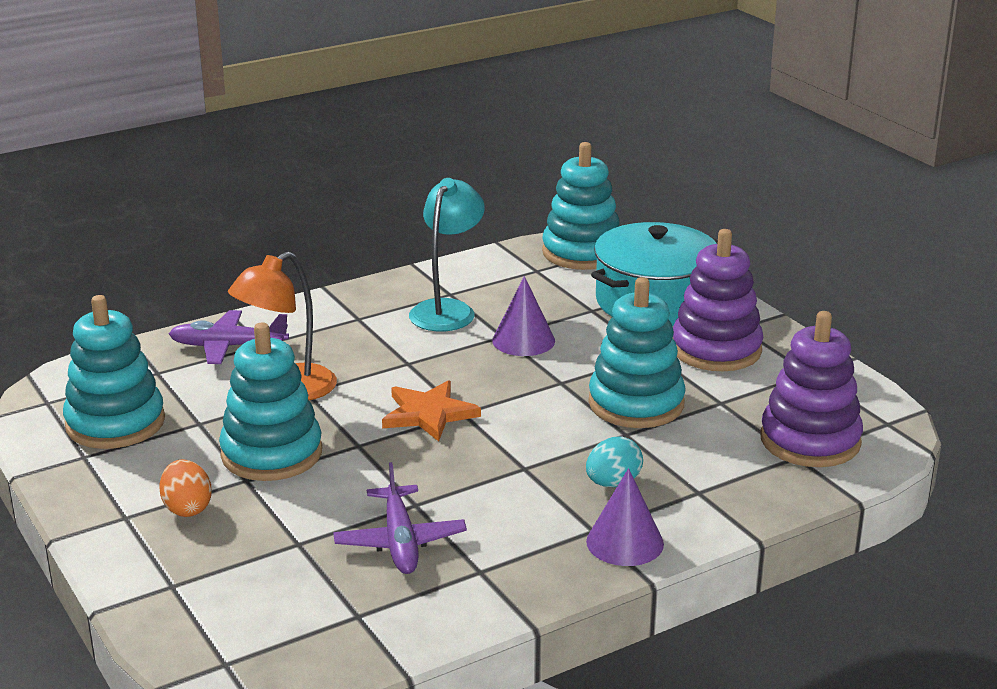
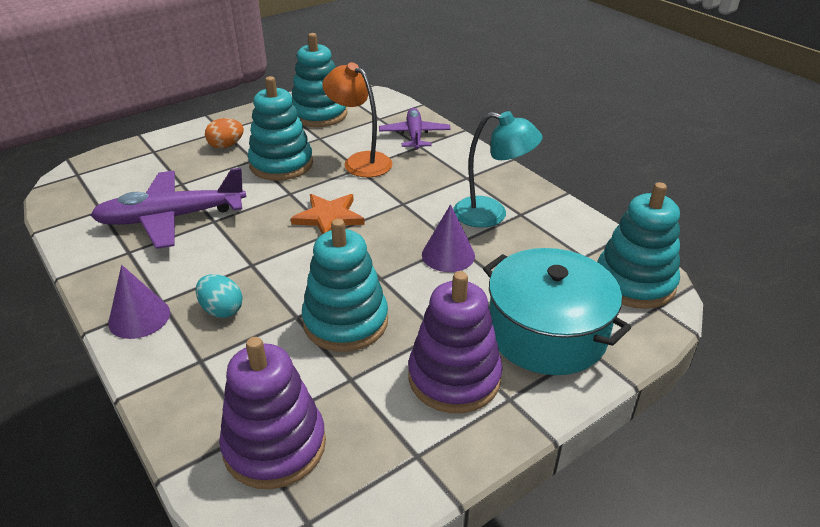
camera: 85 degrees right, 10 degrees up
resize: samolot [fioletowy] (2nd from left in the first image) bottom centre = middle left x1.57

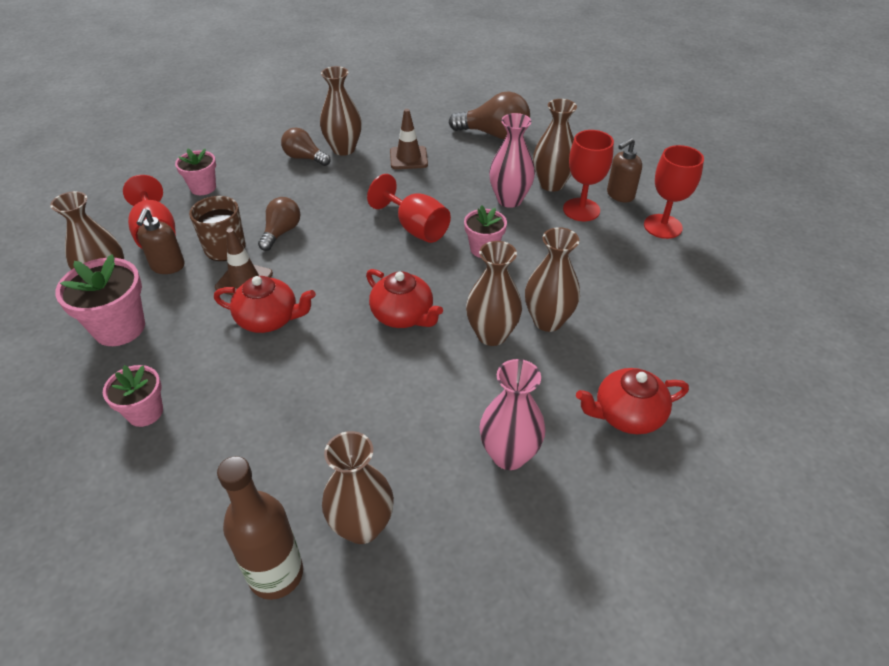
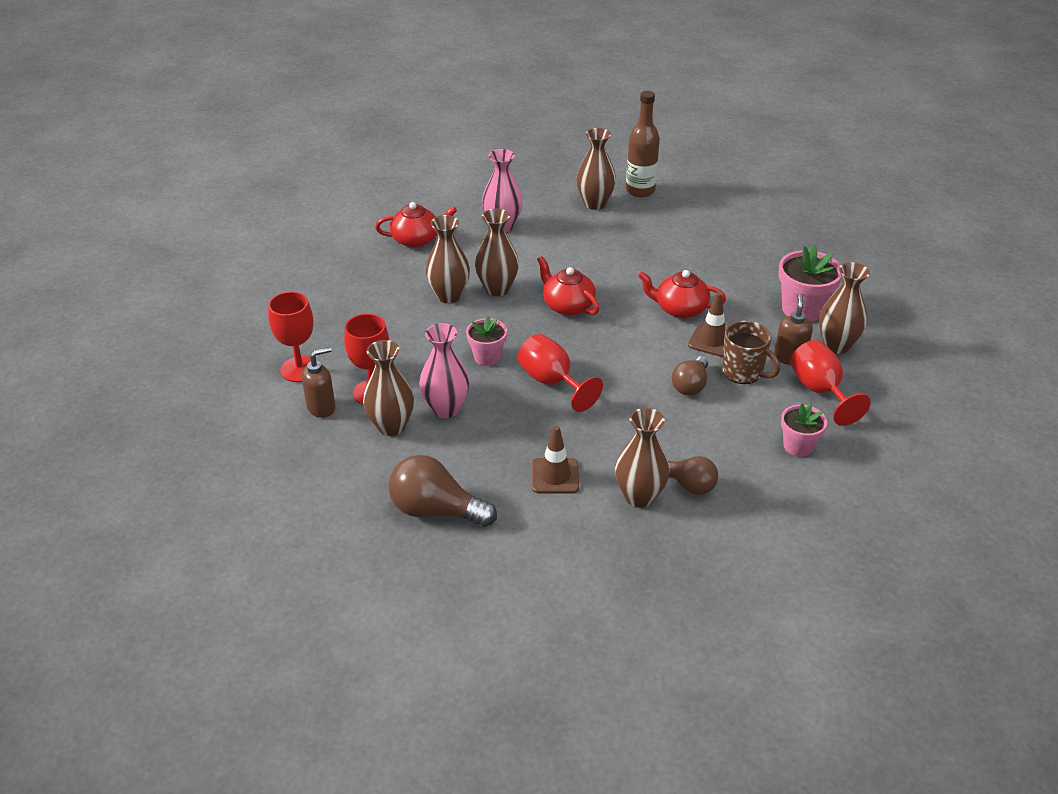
camera: 175 degrees left, 5 degrees down
delete: doniczka [różowy] (2nd from left) middle left

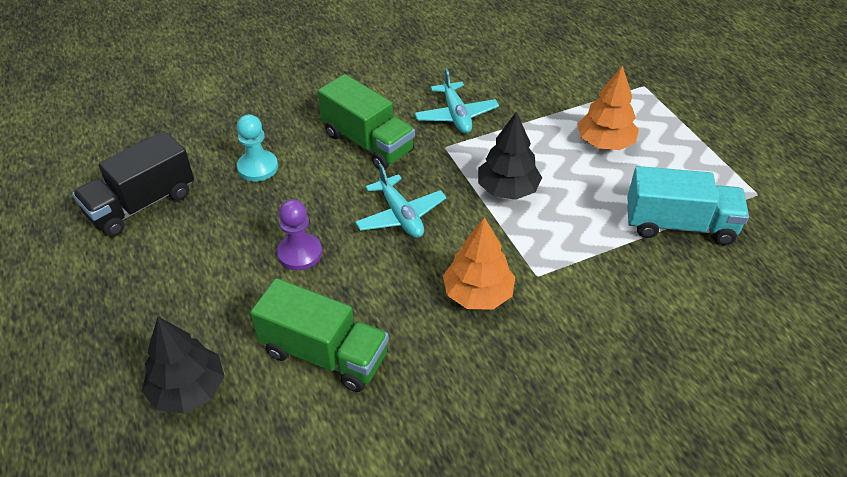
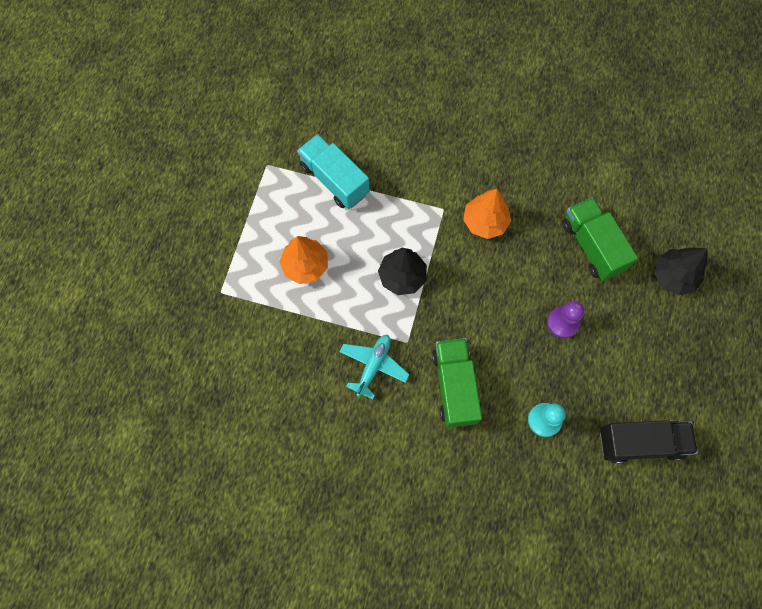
camera: 140 degrees left, 25 degrees up
delete: samolot [turkusowy] (1st from left) centre

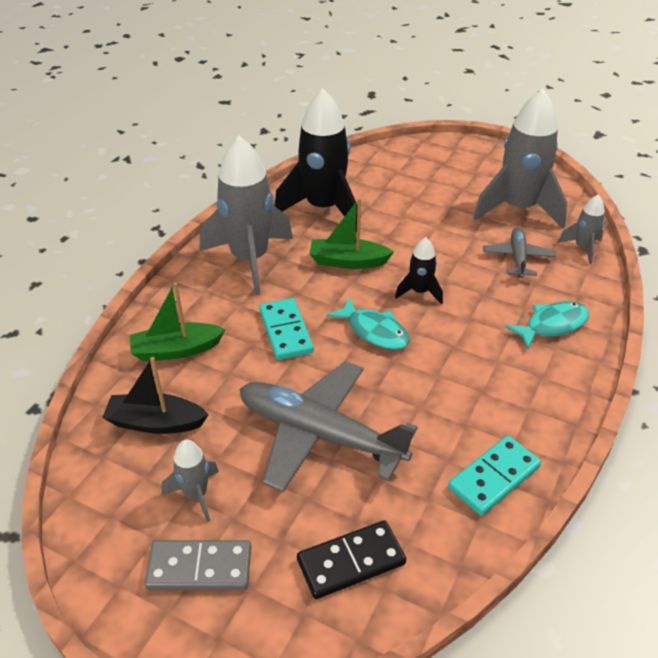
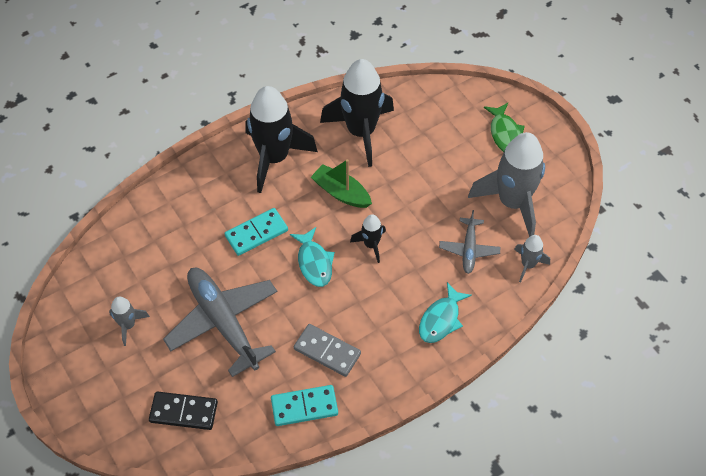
camera: 30 degrees right, 15 degrees up
delete: łódka [czarny] middle left; łódka [zielony] (1st from left) middle left
insert: ryba [zielony] top right
move: kostka domina [szary] bottom left to bottom centre
recolor: rakieta [szary] (2nd from left) top centre to rakieta [czarny] (1st from left) top centre
rotate: kostka domina [turkusowy] (1st from left) centre = centre 45 degrees clockwise; ryba [turkusowy] (2nd from left) middle right = centre 120 degrees clockwise; samolot [szary] (2nd from left) middle right = centre 150 degrees clockwise

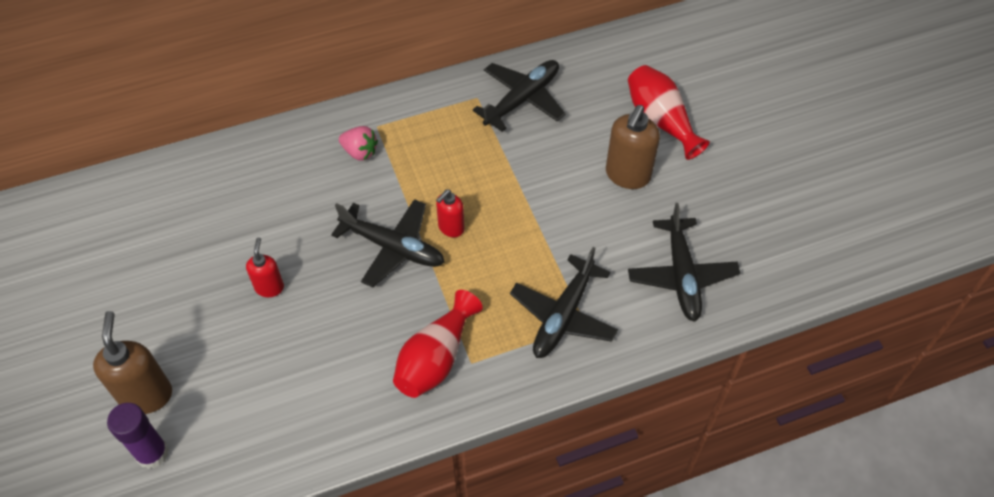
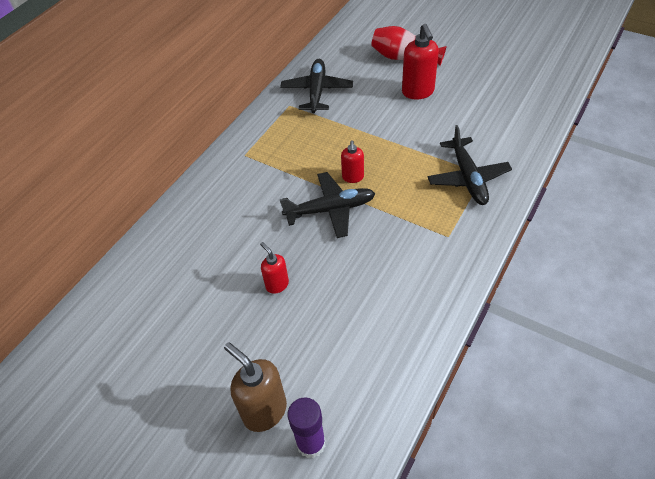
camera: 35 degrees left, 5 degrees down
delete: truskawka [różowy] top centre; wazon [czerwony] (1st from left) bottom centre; samolot [czarny] (4th from left) middle right
recolor: dozownik mydła [brązowy] (2nd from left) top centre to dozownik mydła [czerwony] (3rd from left) top centre

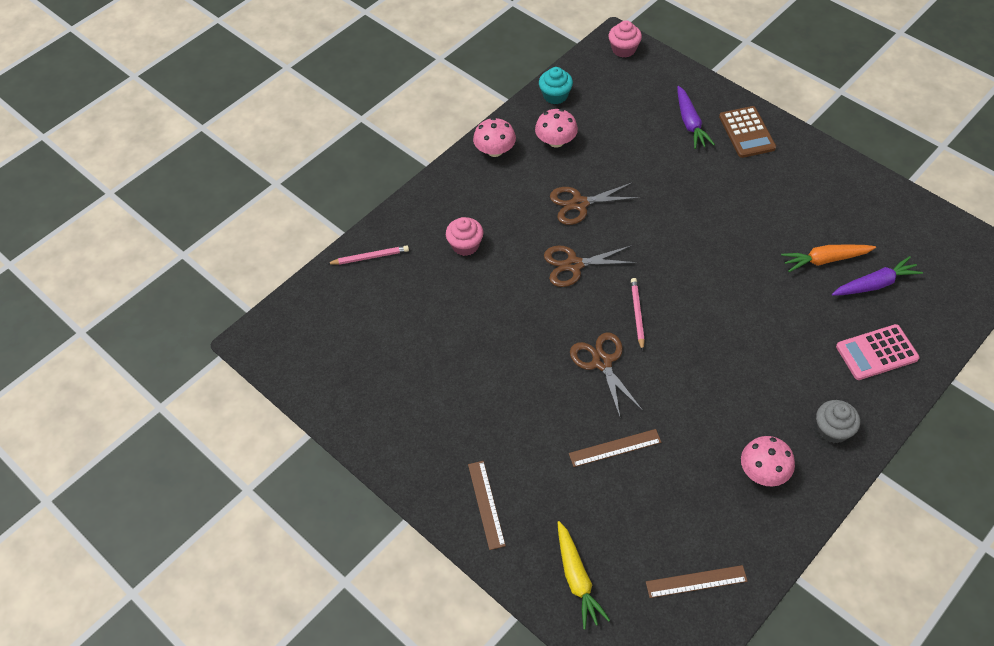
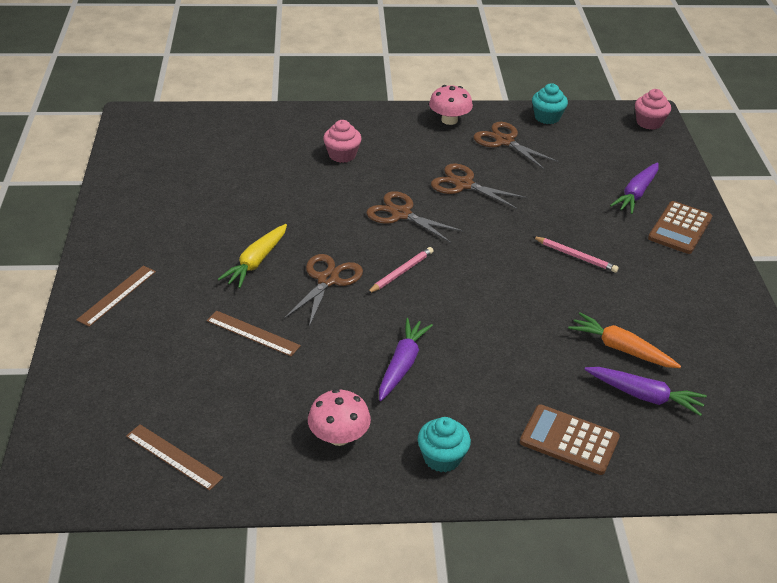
camera: 40 degrees right, 15 degrees down
insert: marchewka [fioletowy] (1st from left) centre
move: marchewka [żółty] bottom centre to middle left; ołówek [różowy] (1st from left in the first image) centre to ołówek [różowy] (2nd from left) middle right
replace: grzyb [różowy] (2nd from left) top centre to nożyczki [brązowy] (4th from left) top centre
recolor: muffinka [szary] middle right to muffinka [turkusowy] (1st from left) bottom centre; kalkulator [różowy] middle right to kalkulator [brązowy] (1st from left) bottom right

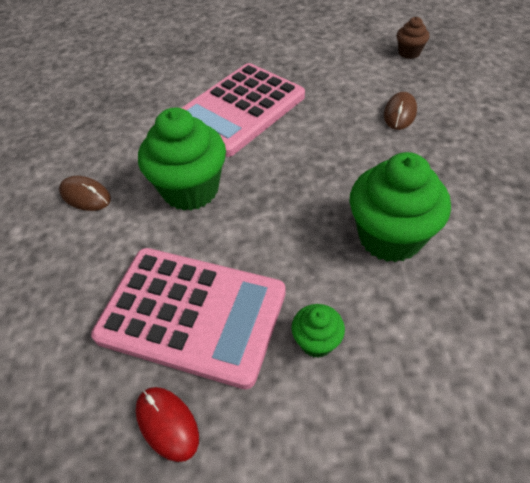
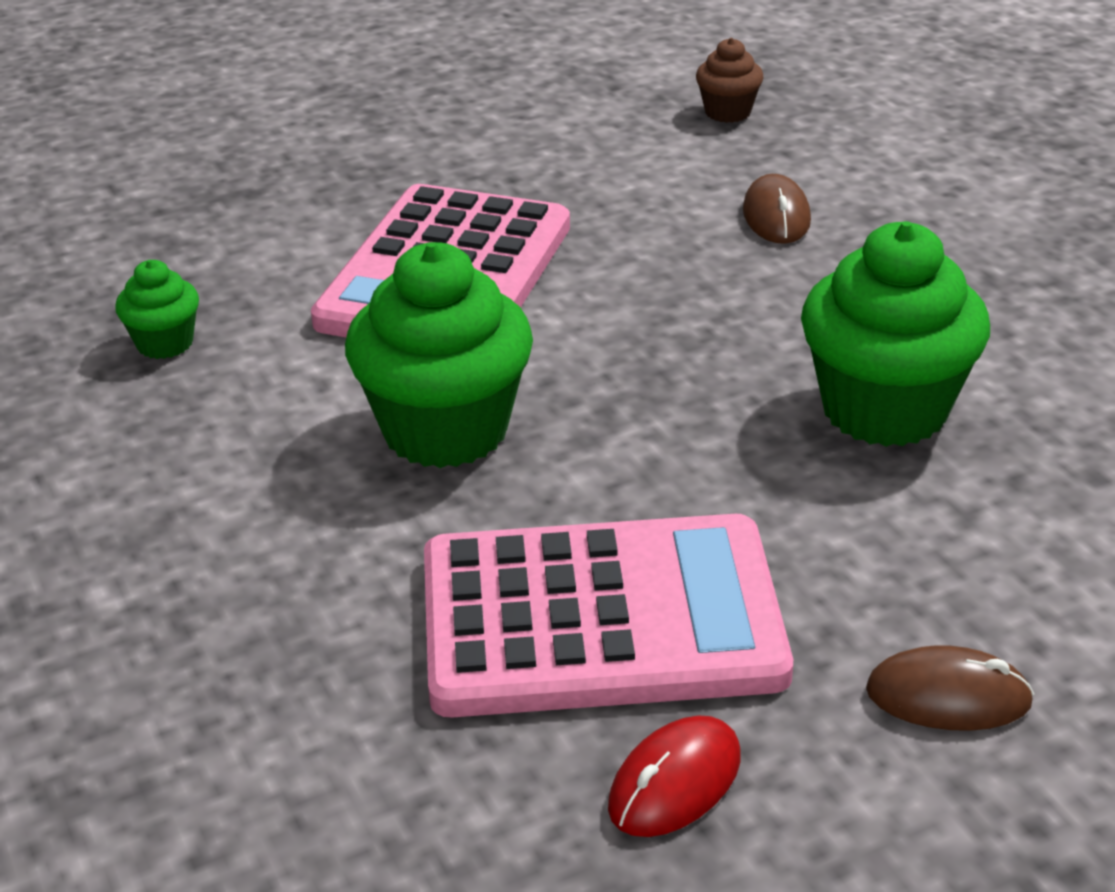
camera: 25 degrees left, 15 degrees down
move: muffinka [zielony] (2nd from left in the first image) bottom centre to muffinka [zielony] (1st from left) middle left; myszka [brązowy] (1st from left in the first image) middle left to myszka [brązowy] (2nd from left) bottom right
rotate: myszka [czerwony] bottom left = bottom centre 75 degrees counterclockwise

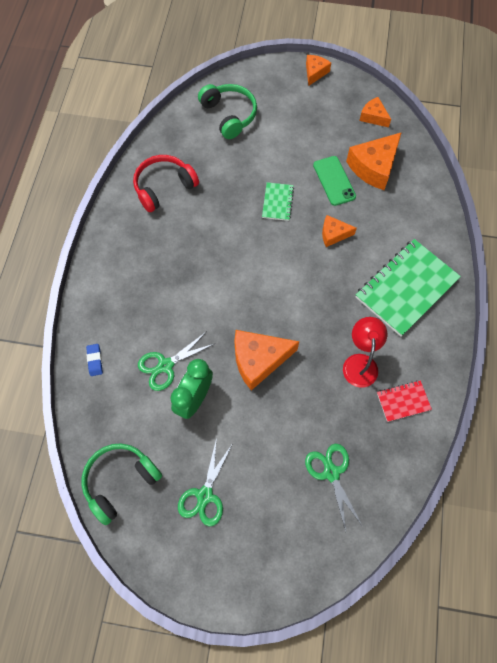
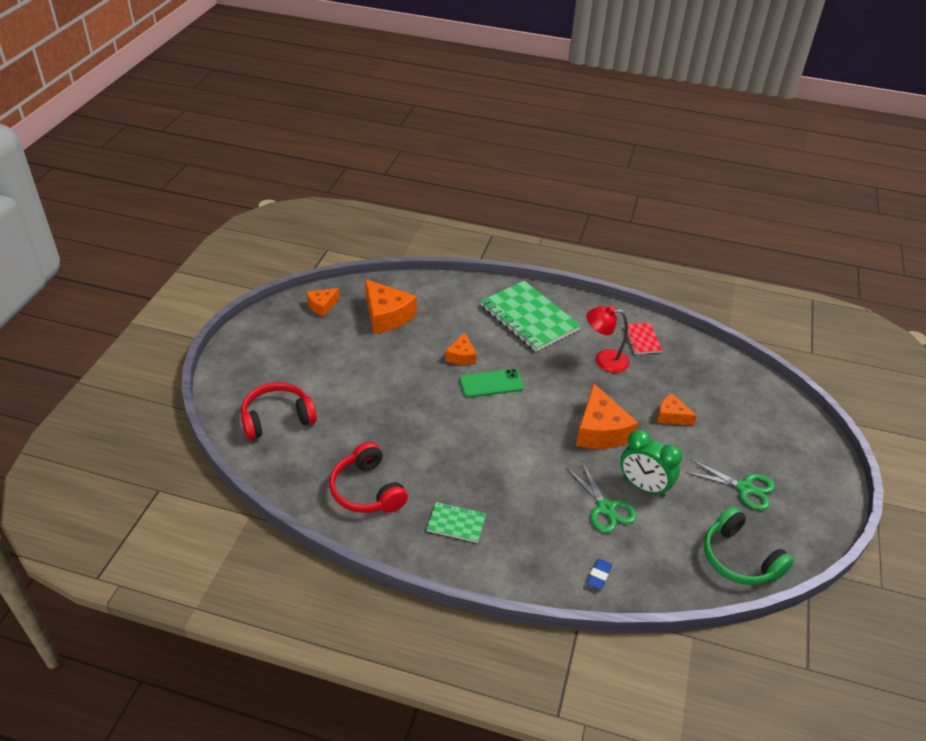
camera: 85 degrees left, 25 degrees down
delete: nożyczki [zielony] (3rd from left) bottom right
move: zeszyt [zielony] (1st from left) top centre to bottom centre; telefon [zielony] top right to centre; ser [pomarańczowy] (2nd from left in the first image) top centre to ser [pomarańczowy] (5th from left) middle right
recolor: słuchawki [zielony] (2nd from left) top centre to słuchawki [czerwony] (1st from left) middle left
rotate: gumka do mazania [niebieski] middle left = bottom centre 60 degrees counterclockwise

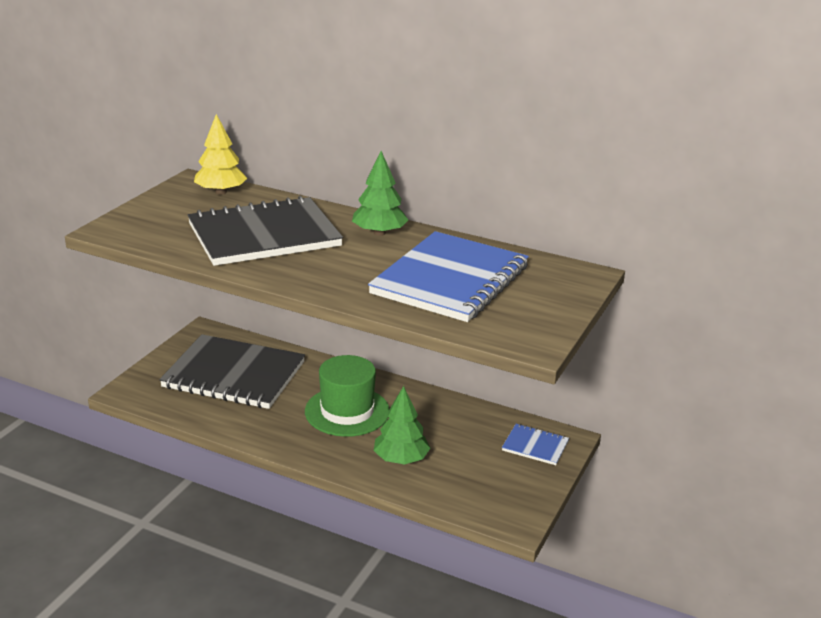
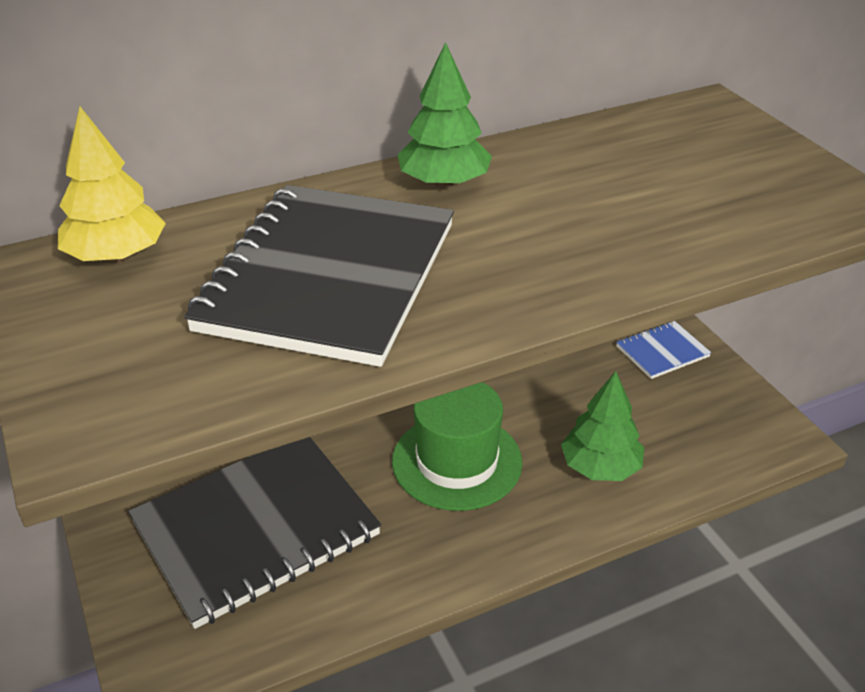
camera: 50 degrees left, 10 degrees up
delete: zeszyt [niebieski] (1st from left) centre

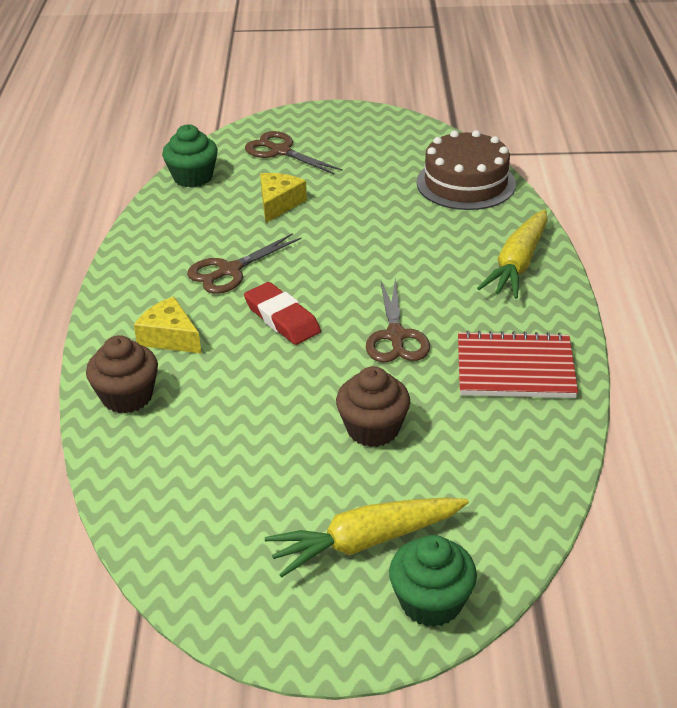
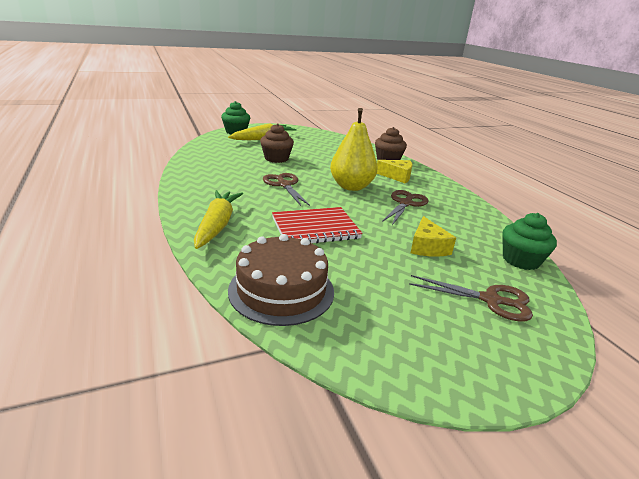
camera: 155 degrees right, 10 degrees down
move: zeszyt [czerwony] middle right to centre
replace: gumka do mazania [czerwony] centre to gruszka [żółty] top centre

